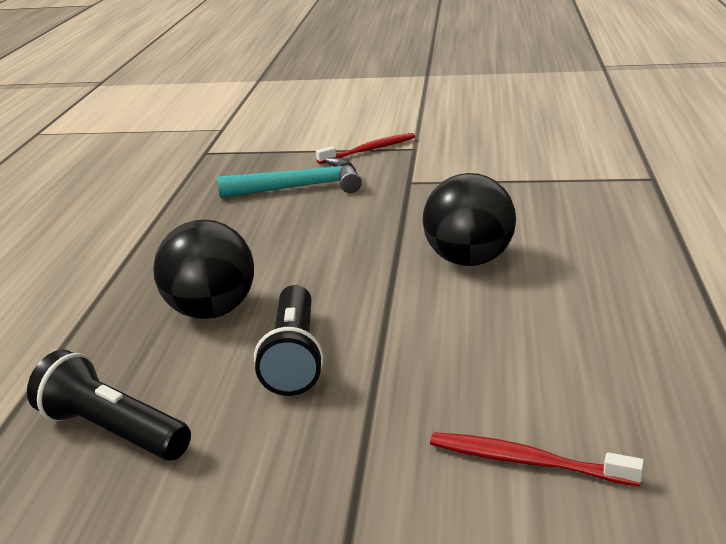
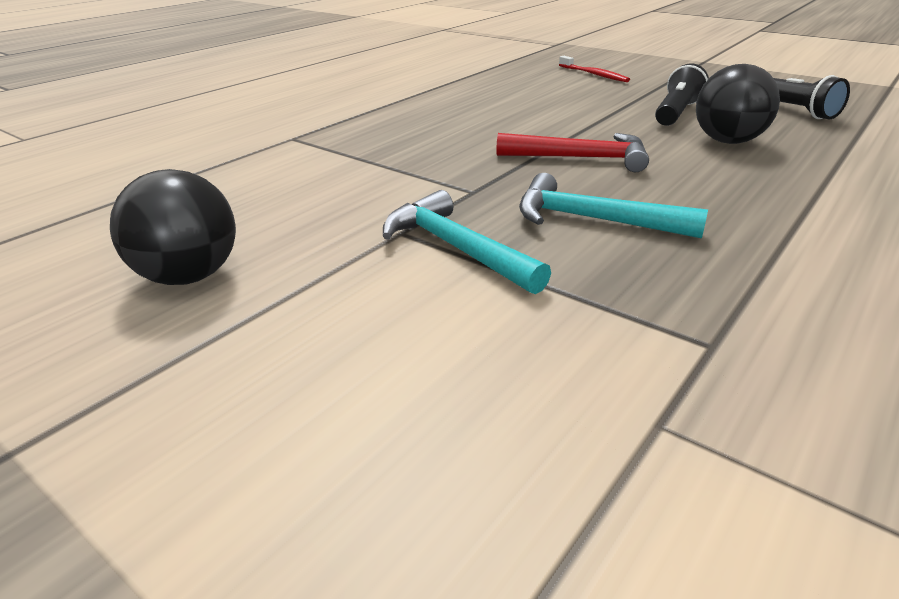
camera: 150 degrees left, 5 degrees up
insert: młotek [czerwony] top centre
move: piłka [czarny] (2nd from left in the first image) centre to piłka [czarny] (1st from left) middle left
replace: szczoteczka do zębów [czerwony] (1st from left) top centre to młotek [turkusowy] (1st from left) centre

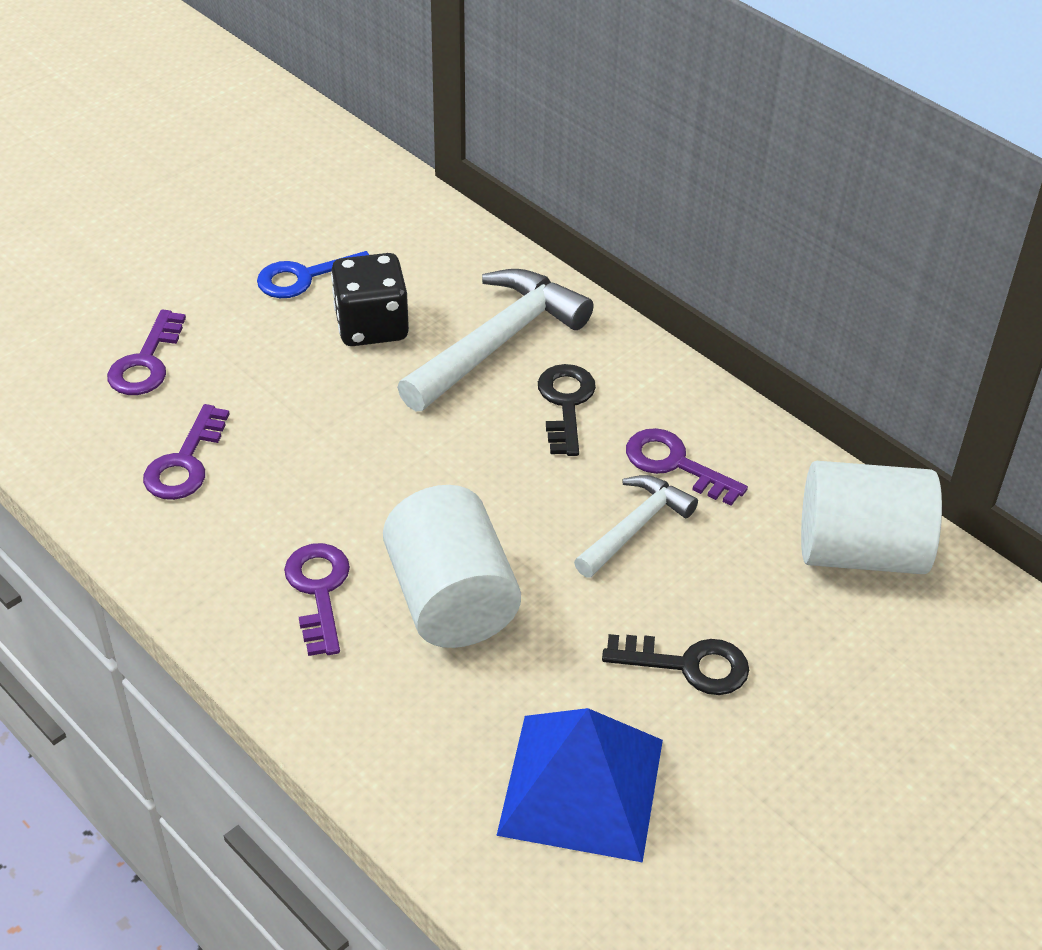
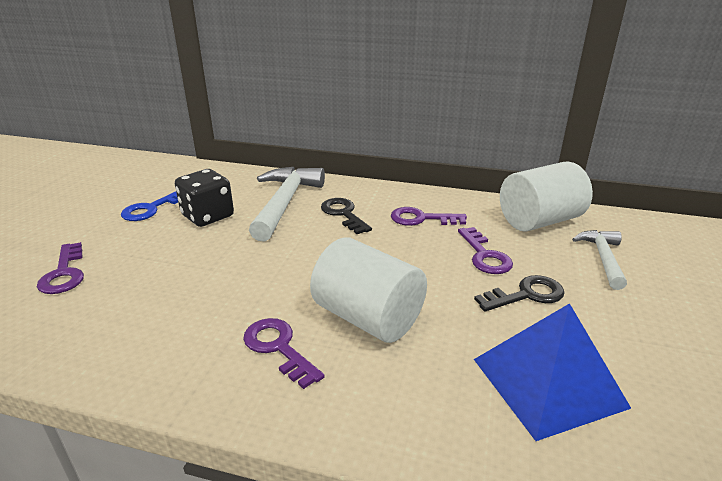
camera: 30 degrees left, 15 degrees down
move: klucz [fioletowy] (2nd from left in the first image) middle left to klucz [fioletowy] (4th from left) middle right; młotek [biały] (2nd from left) centre to middle right

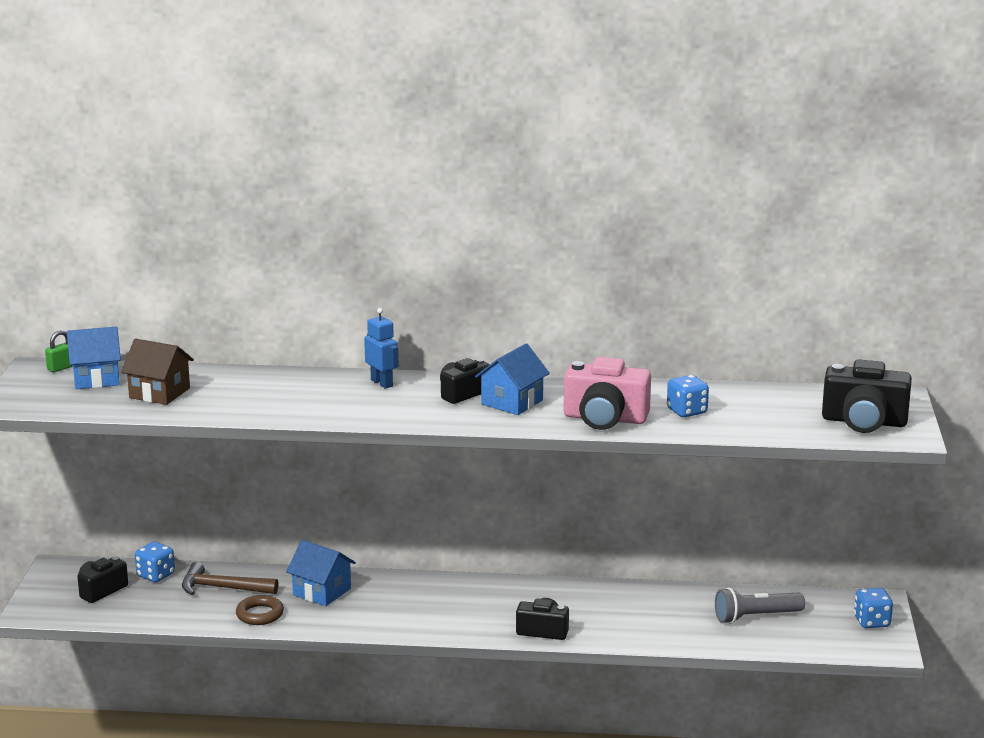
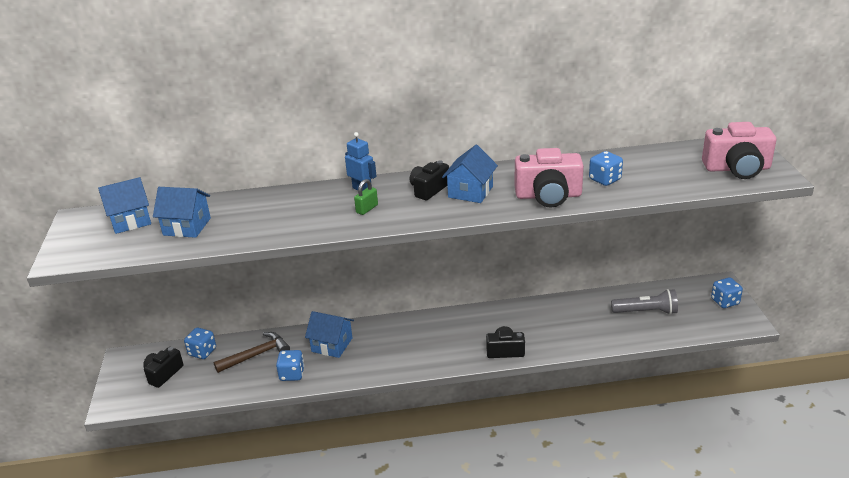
camera: 10 degrees left, 10 degrees up
move: kłódka [zielony] middle left to centre
replace: pierścień [brązowy] bottom left to kostka do gry [niebieski] (2nd from left) bottom centre
recolor: domek [brązowy] middle left to domek [niebieski] (2nd from left) middle left; aparat fotograficzny [czarny] (4th from left) middle right to aparat fotograficzny [różowy] (2nd from left) top right
rotate: młotek [brązowy] bottom left = bottom left 150 degrees clockwise; latarka [szary] bottom right = middle right 150 degrees counterclockwise

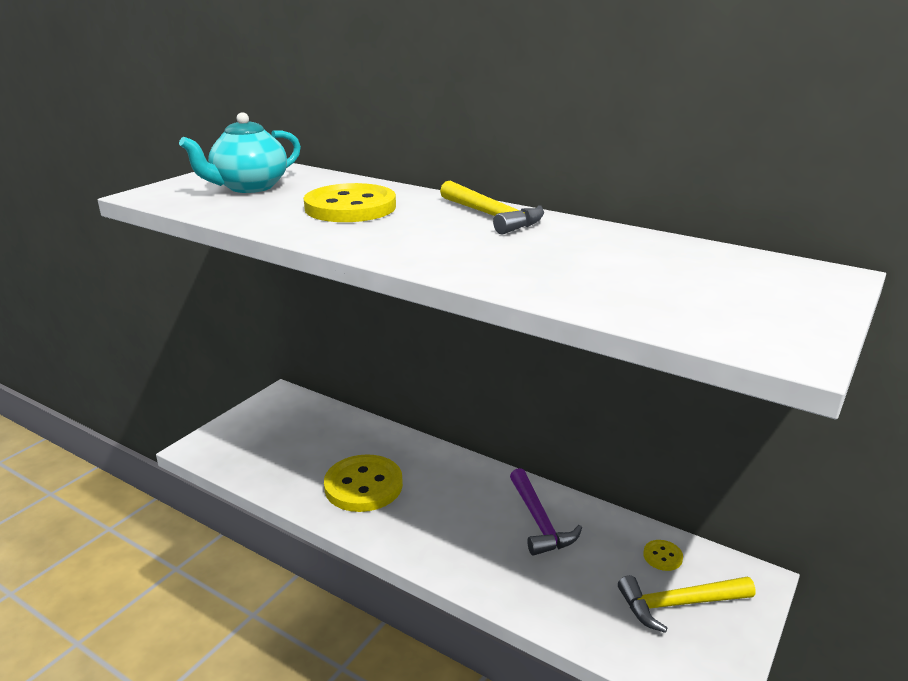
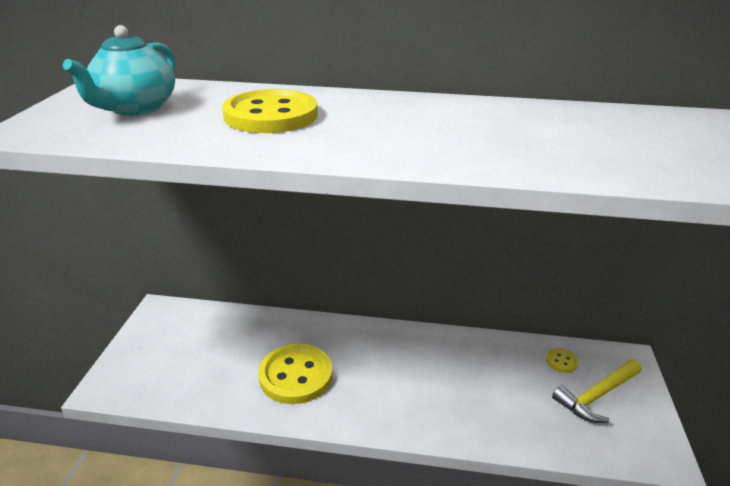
camera: 25 degrees left, 5 degrees up
delete: młotek [żółty] (1st from left) top centre; młotek [fioletowy] bottom centre

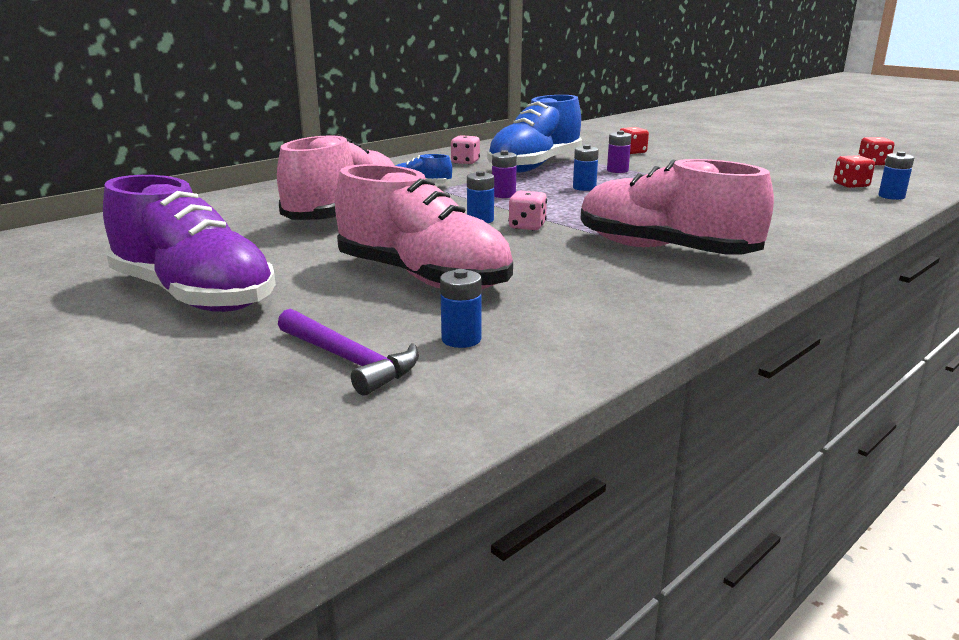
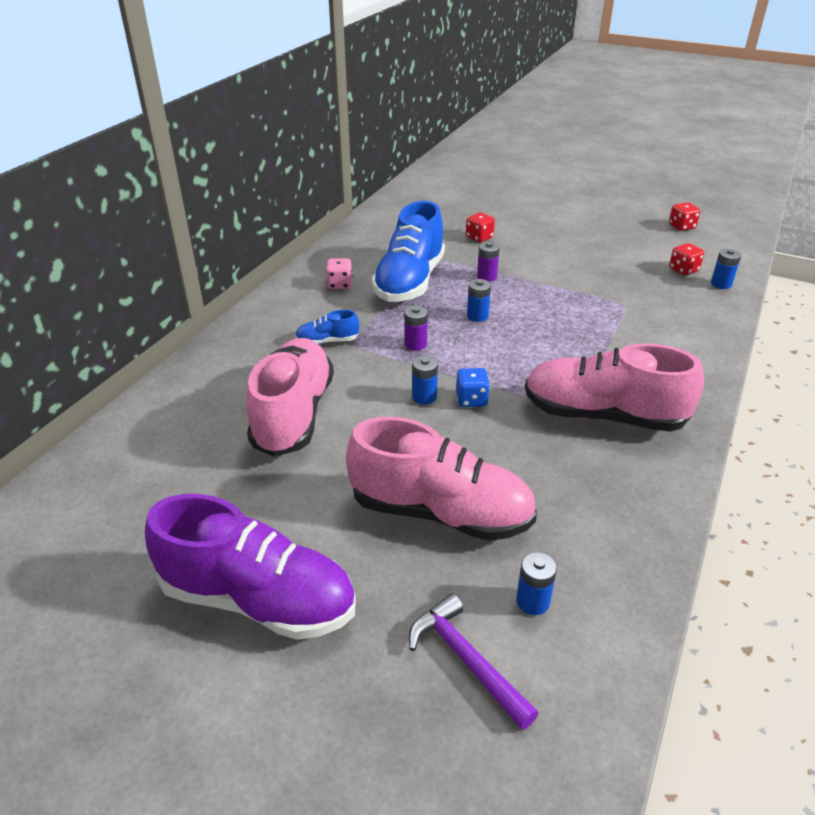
camera: 20 degrees left, 15 degrees up
recolor: kostka do gry [różowy] (2nd from left) top centre to kostka do gry [niebieski] centre
rotate: młotek [fioletowy] centre = bottom centre 150 degrees counterclockwise

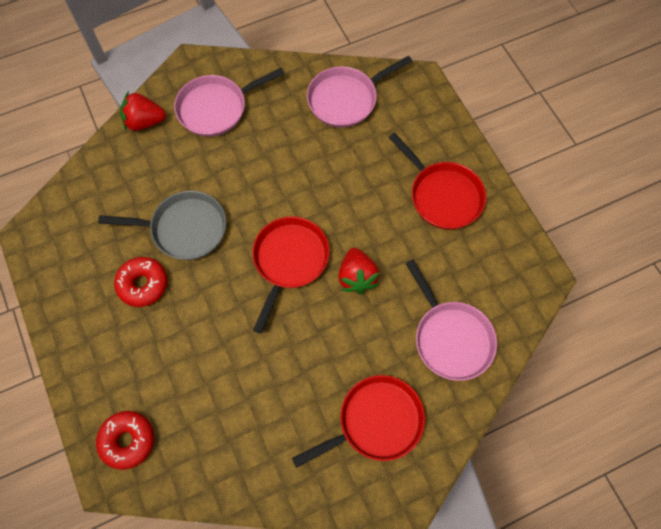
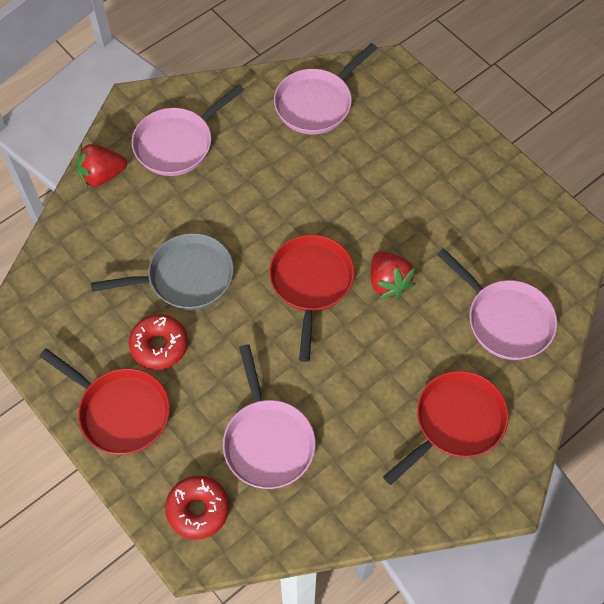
camera: 15 degrees left, 5 degrees down
insert: patelnia [różowy] (2nd from left) bottom centre
move: patelnia [czerwony] (3rd from left in the first image) centre to patelnia [czerwony] (1st from left) middle left

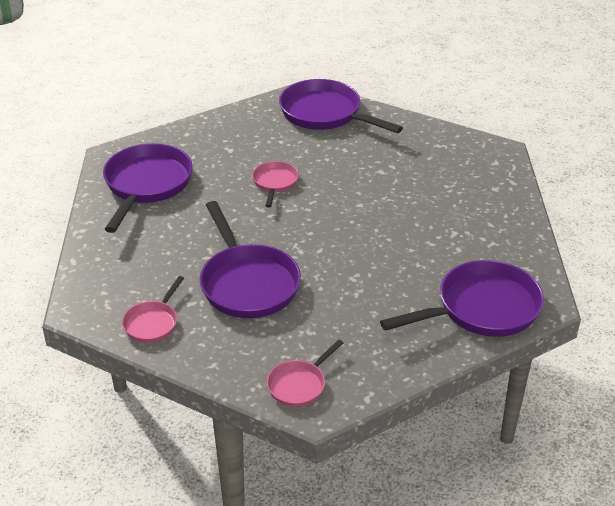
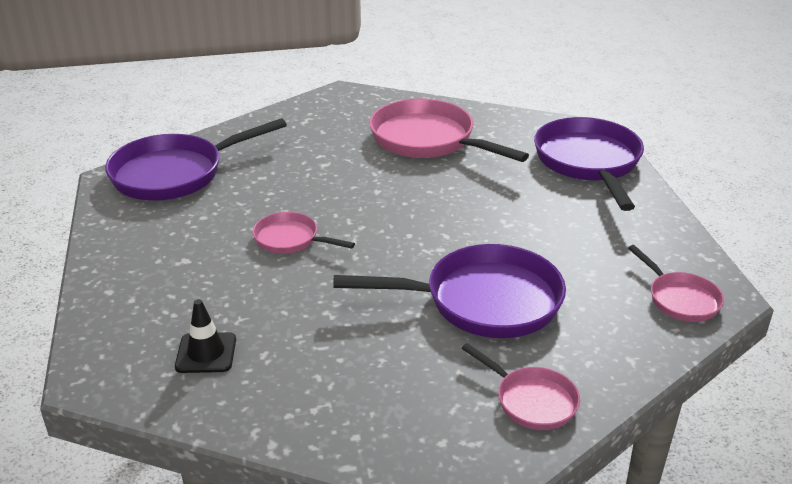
camera: 70 degrees left, 5 degrees down
insert: patelnia [różowy] (2nd from left) top centre
replace: patelnia [fioletowy] (1st from left) middle left to pachołek [czarny] bottom left

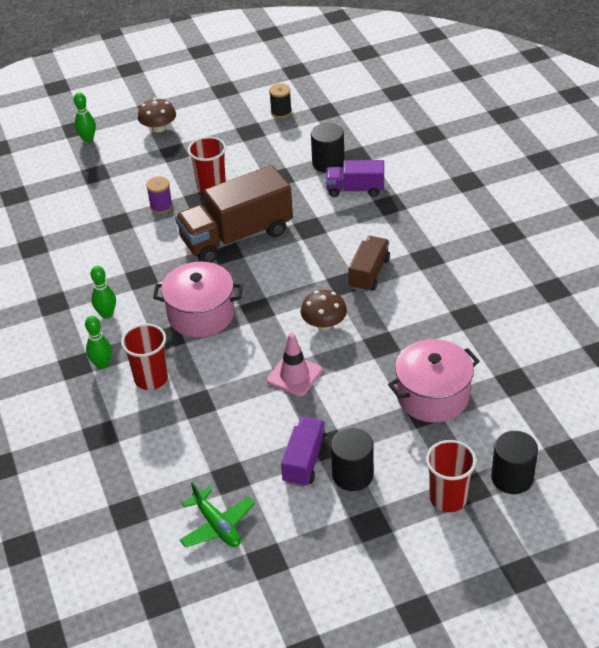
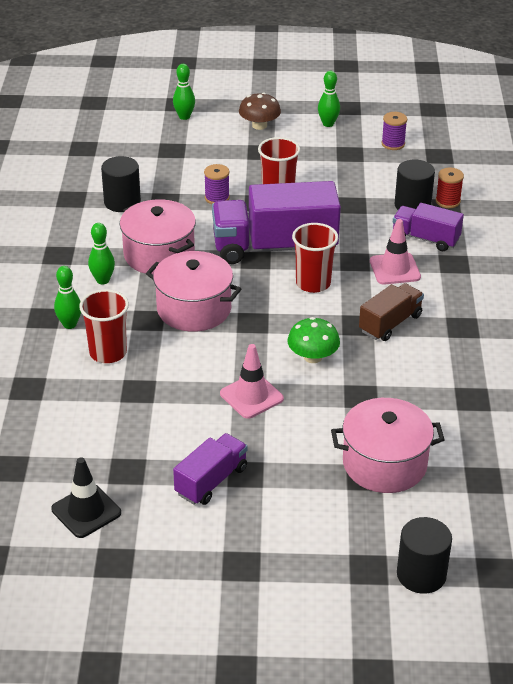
camera: 20 degrees right, 5 degrees down
insert: garnek [różowy] (1st from left) middle left; kręgiel [zielony] (4th from left) top centre; pachołek [różowy] (2nd from left) middle right; szpulka [czerwony] top right
move: walec [czarny] (2nd from left in the first image) bottom centre to walec [czarny] (1st from left) top left; szklanka [czerwony] (3rd from left) bottom right to centre
replace: samolot [zielony] bottom centre to pachołek [czarny] bottom left
recolor: ciężarówka [brązowy] (1st from left) top centre to ciężarówka [fioletowy] (2nd from left) top centre; grzyb [brązowy] (2nd from left) centre to grzyb [zielony] centre; szpulka [czarny] top centre to szpulka [fioletowy] (2nd from left) top right

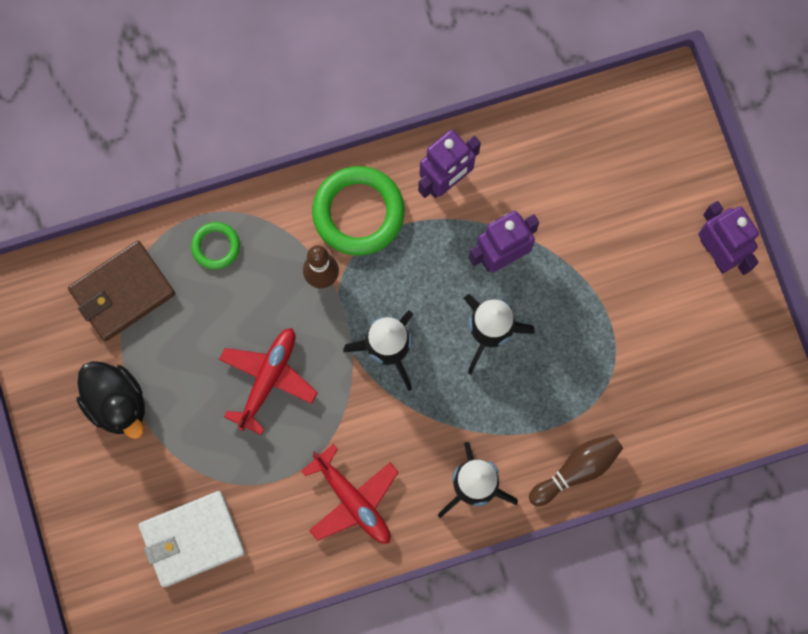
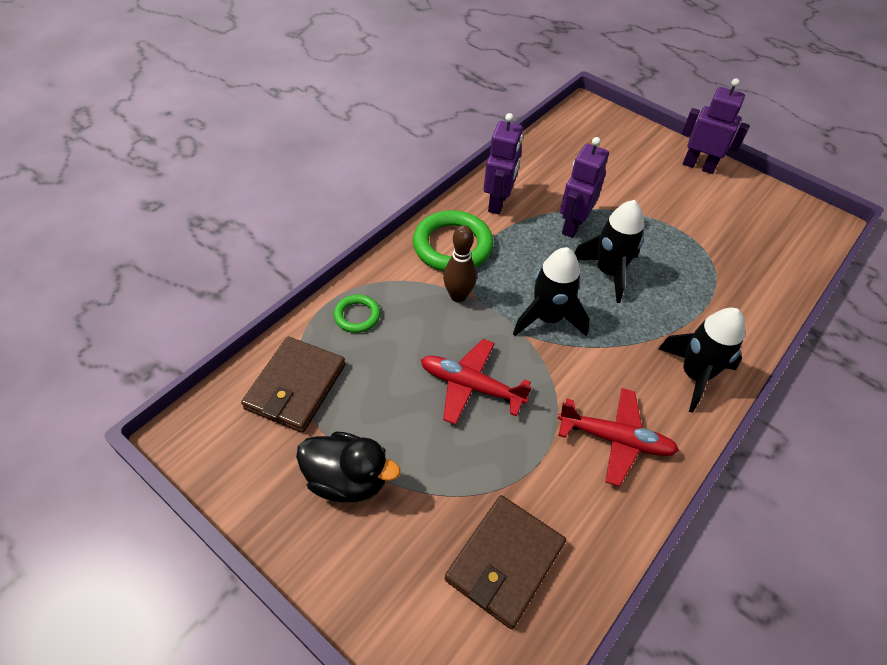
camera: 35 degrees left, 25 degrees down
delete: kręgiel [brązowy] (2nd from left) bottom right
recolor: portfel [biały] bottom left to portfel [brązowy] (2nd from left) bottom centre
rotate: samolot [czerwony] (1st from left) middle left = centre 60 degrees counterclockwise

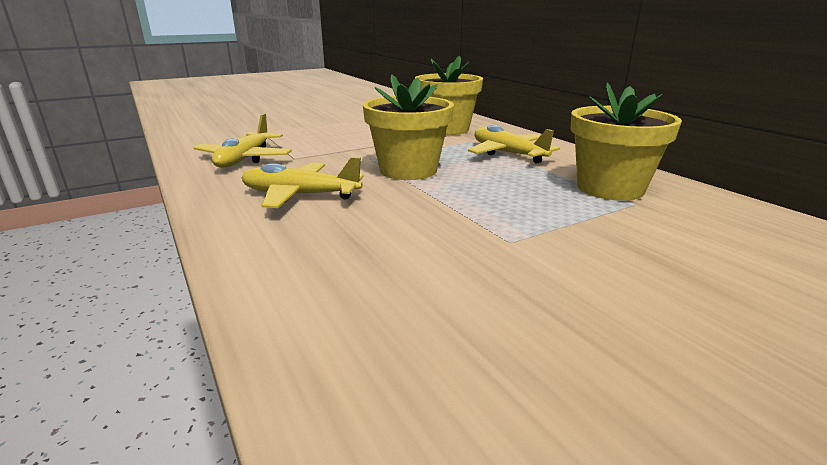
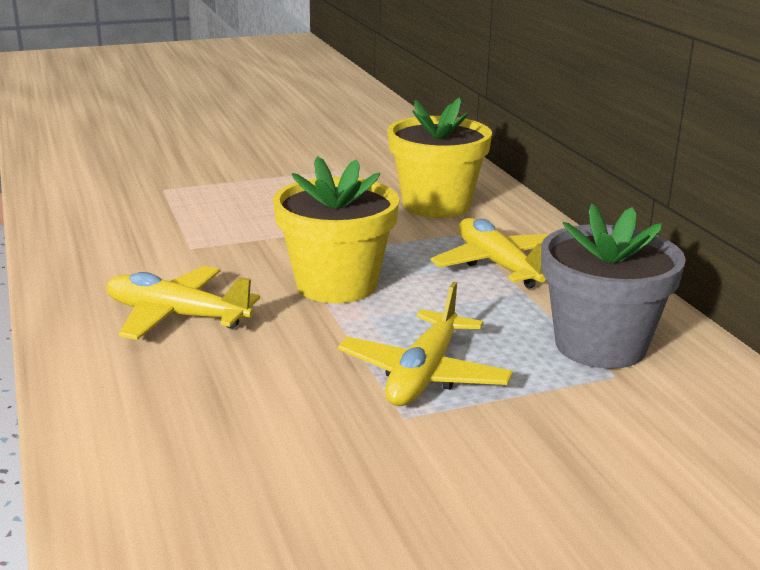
camera: 10 degrees right, 0 degrees up
move: samolot [żółty] (1st from left in the first image) top left to samolot [żółty] (2nd from left) centre
recolor: doniczka [żółty] (3rd from left) top right to doniczka [szary] middle right

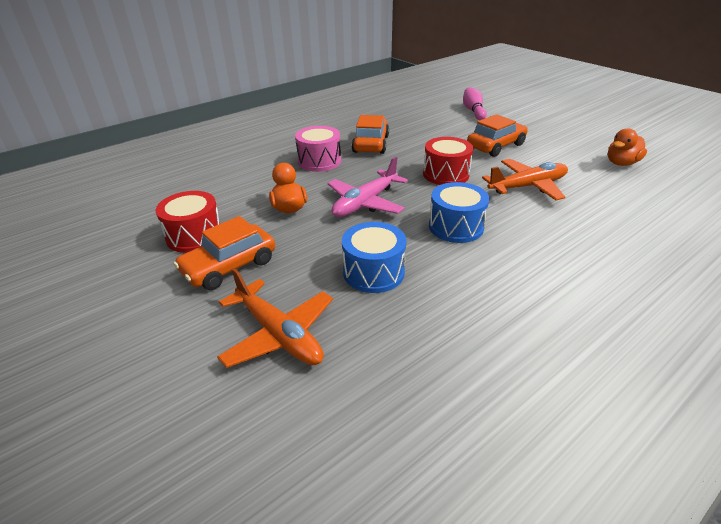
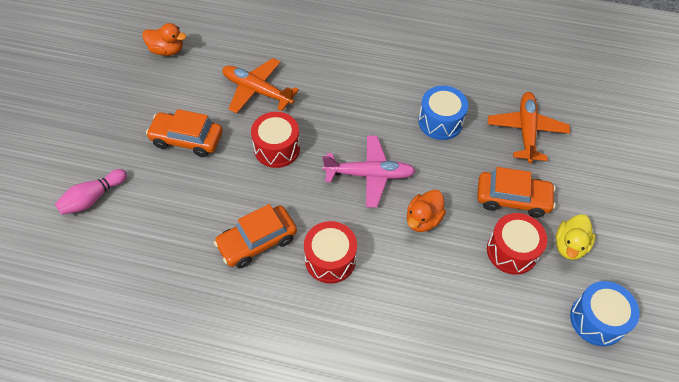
camera: 130 degrees left, 20 degrees up
insert: kaczka [żółty] middle right
move: bęben [niebieski] (2nd from left) centre to bottom right
recolor: bęben [różowy] top centre to bęben [czerwony] (2nd from left) centre

